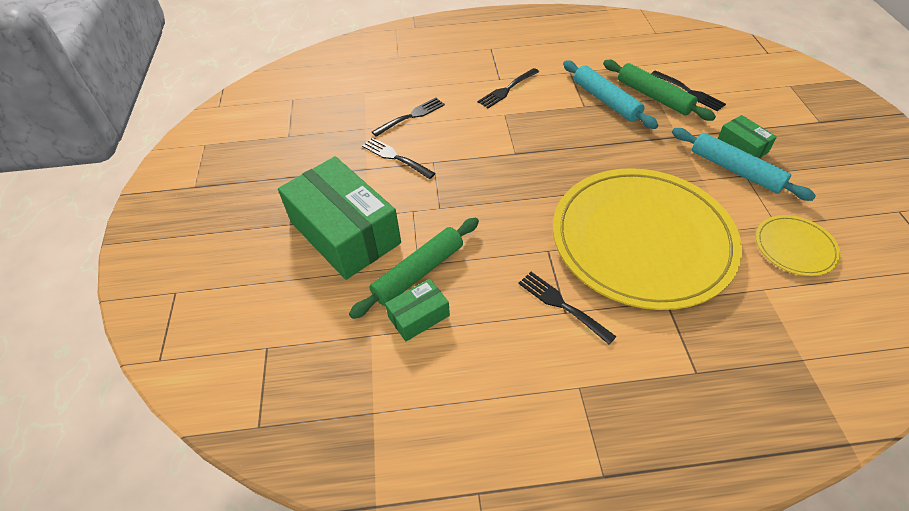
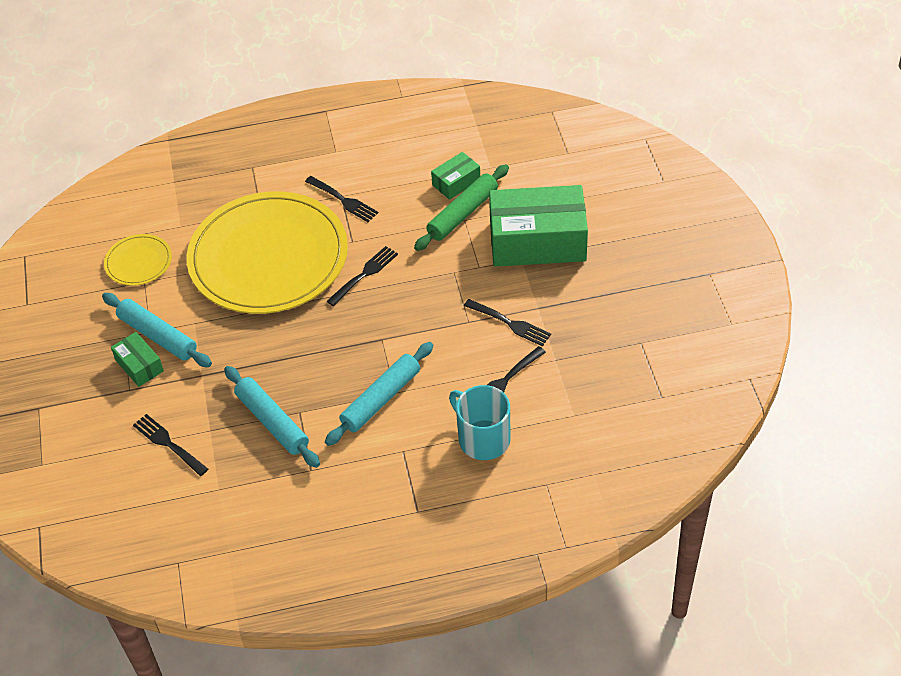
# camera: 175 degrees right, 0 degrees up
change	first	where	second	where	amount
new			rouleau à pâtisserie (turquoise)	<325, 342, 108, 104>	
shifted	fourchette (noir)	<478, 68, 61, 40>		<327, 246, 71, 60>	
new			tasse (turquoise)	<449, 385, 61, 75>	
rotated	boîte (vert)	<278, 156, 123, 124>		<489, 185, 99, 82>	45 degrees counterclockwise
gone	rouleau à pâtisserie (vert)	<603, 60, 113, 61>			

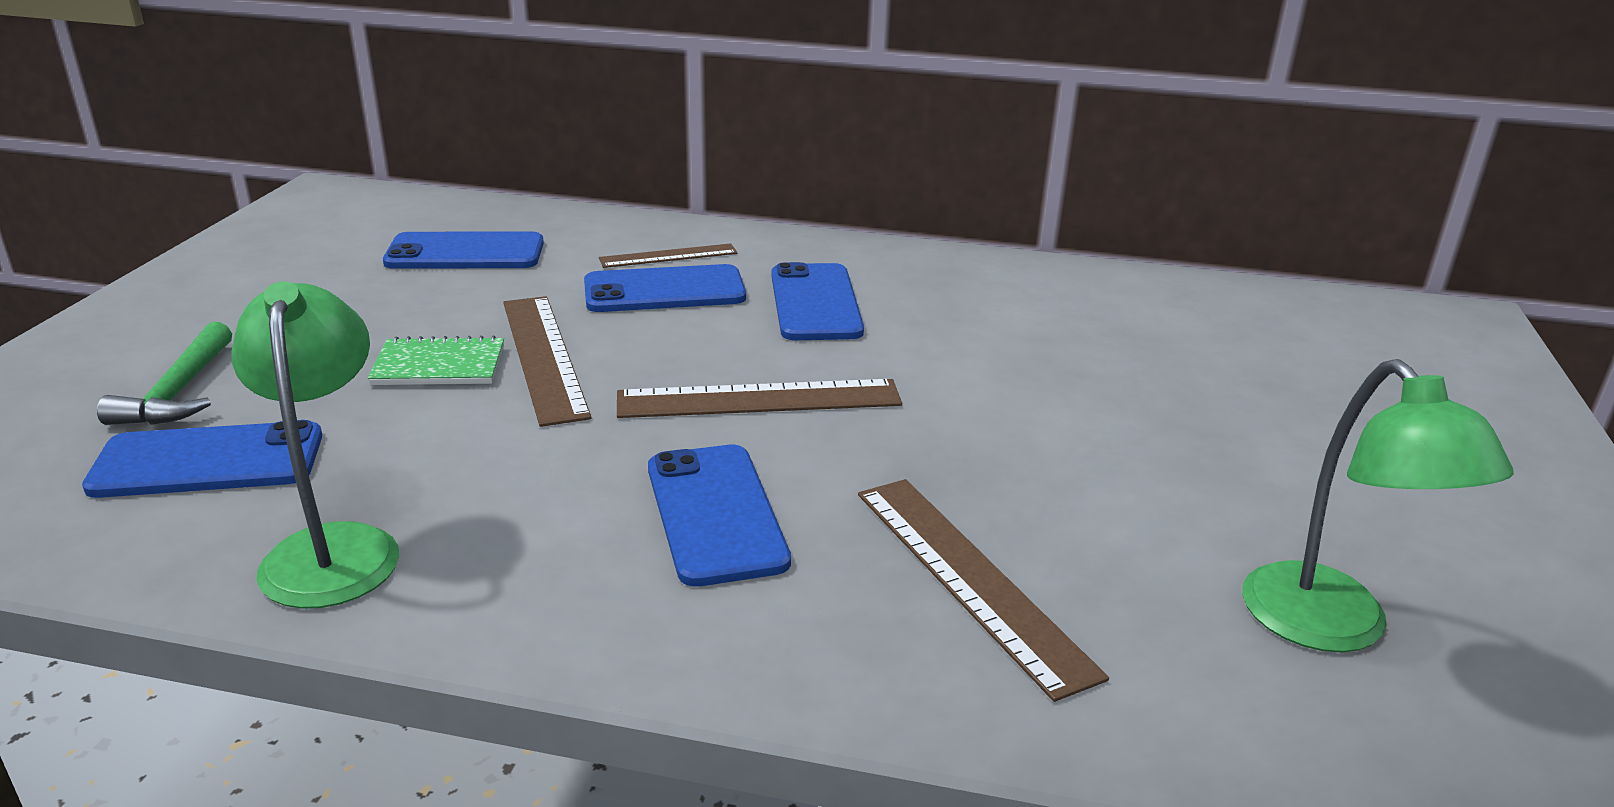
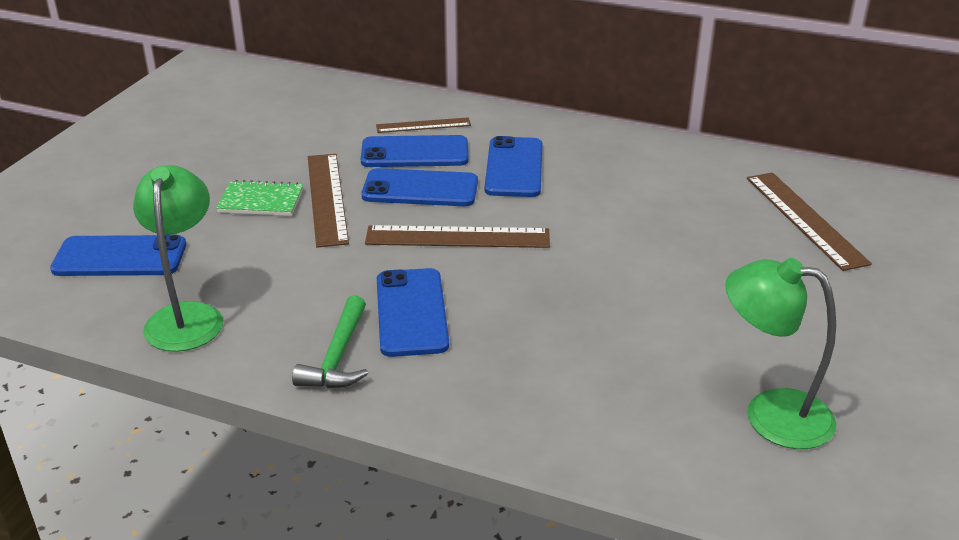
# camera: 10 degrees right, 5 degrees up
change	first	where	second	where	amount
shifted	marteau (vert)	<97, 322, 135, 103>		<292, 295, 76, 93>	
shifted	téléphone (bleu)	<383, 232, 161, 37>		<361, 168, 117, 38>	
rotated	lampe (vert)	<1242, 359, 272, 294>		<725, 258, 111, 191>	120 degrees clockwise
shifted	règle (marron)	<858, 479, 251, 223>		<747, 172, 125, 99>	

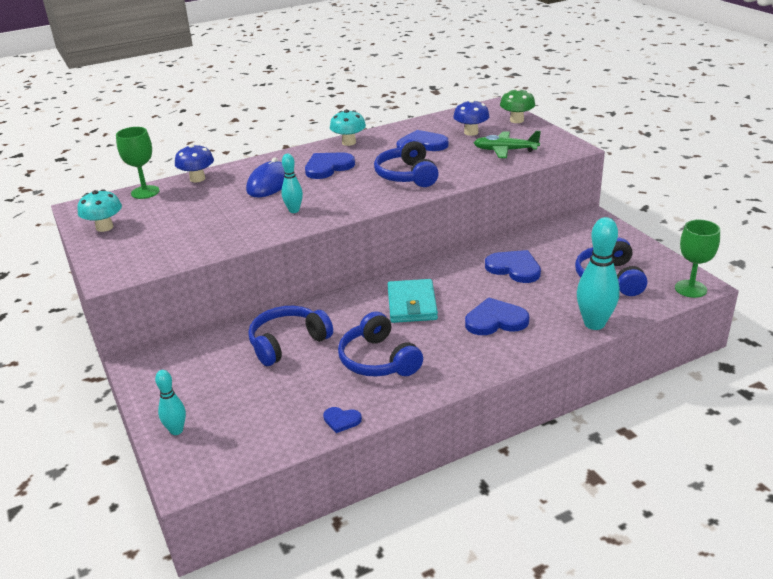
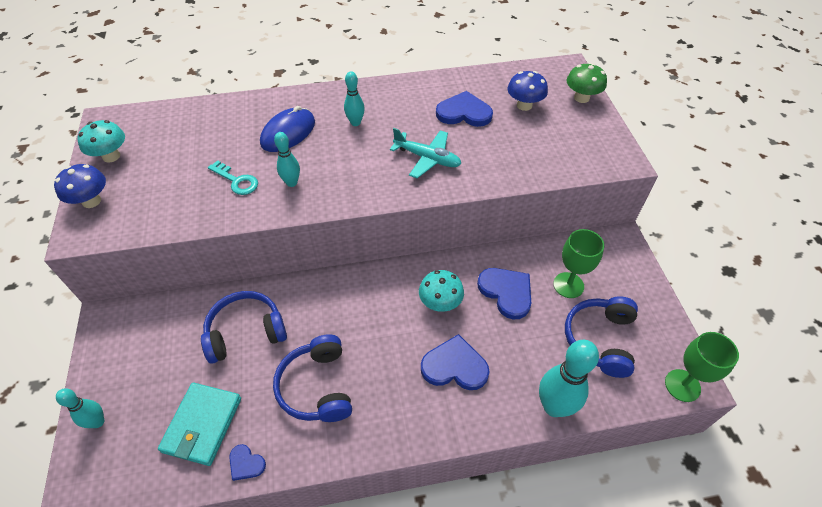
# camera: 15 degrees right, 20 degrees up
change	first	where	second	where	amount
shifted	champignon (bleu)	<175, 144, 39, 39>		<54, 164, 52, 44>	
shifted	portefeuille (turquoise)	<388, 279, 50, 44>		<158, 383, 83, 83>	
new			clé (turquoise)	<208, 160, 50, 35>	
swapped	cœur (bleu)	<305, 152, 50, 27>	quille (turquoise)	<344, 71, 21, 55>	
swapped	casque audio (bleu)	<374, 139, 65, 48>	avion (turquoise)	<390, 128, 71, 50>	
shifted	champignon (turquoise)	<330, 109, 36, 37>		<419, 270, 45, 42>	
shifted	verre à pied (vert)	<116, 127, 43, 72>		<553, 229, 51, 69>	
gone	avion (vert)	<474, 131, 67, 27>			

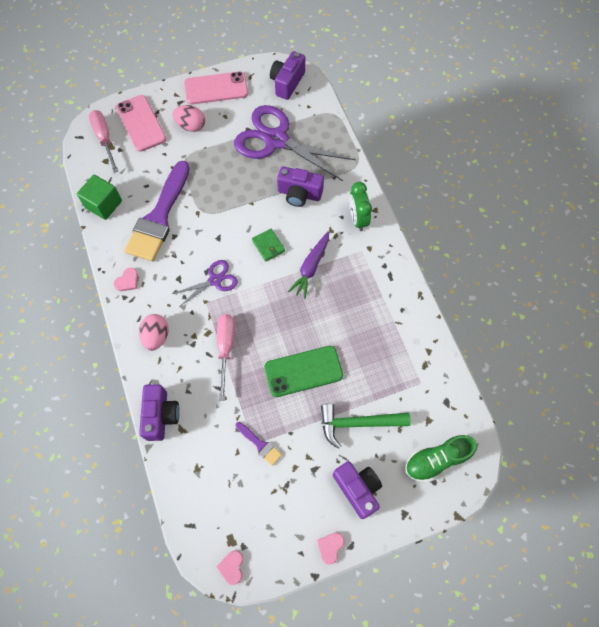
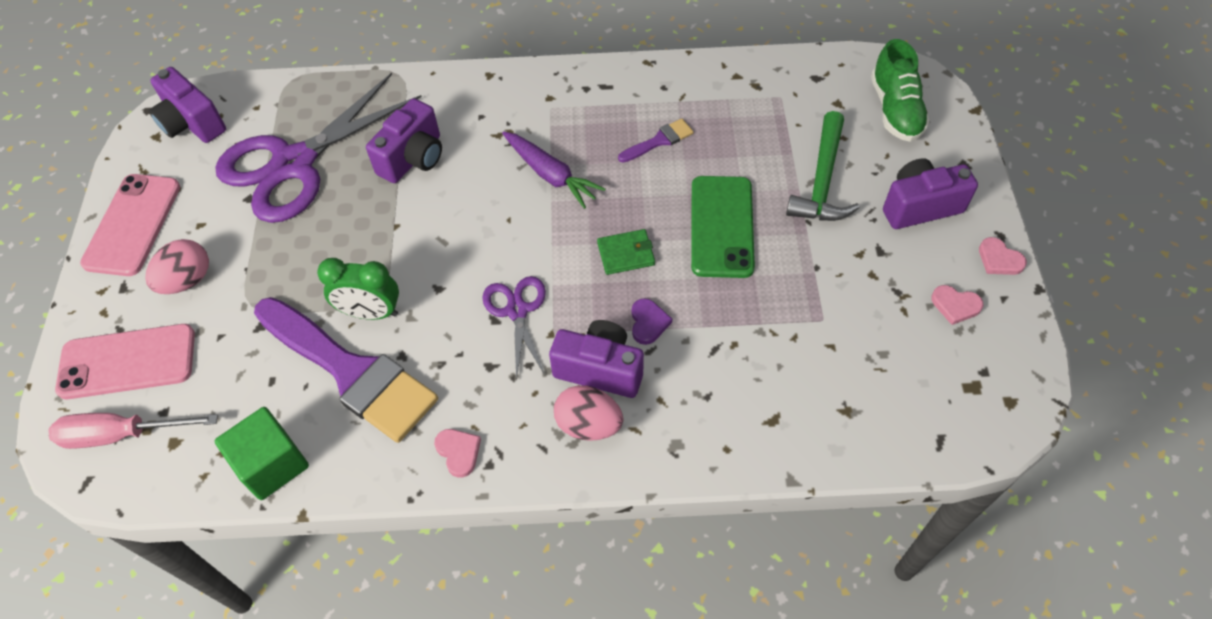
# camera: 70 degrees left, 10 degrees down
change	first	where	second	where	amount
shifted	réveil (vert)	<349, 182, 23, 49>		<317, 258, 82, 62>	
shifted	appareil photo (violet)	<139, 384, 41, 57>		<549, 320, 95, 78>	
shifted	portefeuille (vert)	<252, 229, 33, 32>		<597, 229, 58, 46>	
shifted	pinceau (violet)	<235, 422, 47, 44>		<618, 119, 76, 44>	
swapped	tournevis (rose)	<217, 314, 17, 86>	cœur (violet)	<632, 298, 40, 47>	
shifted	cœur (rose)	<217, 550, 26, 35>		<931, 285, 52, 40>	

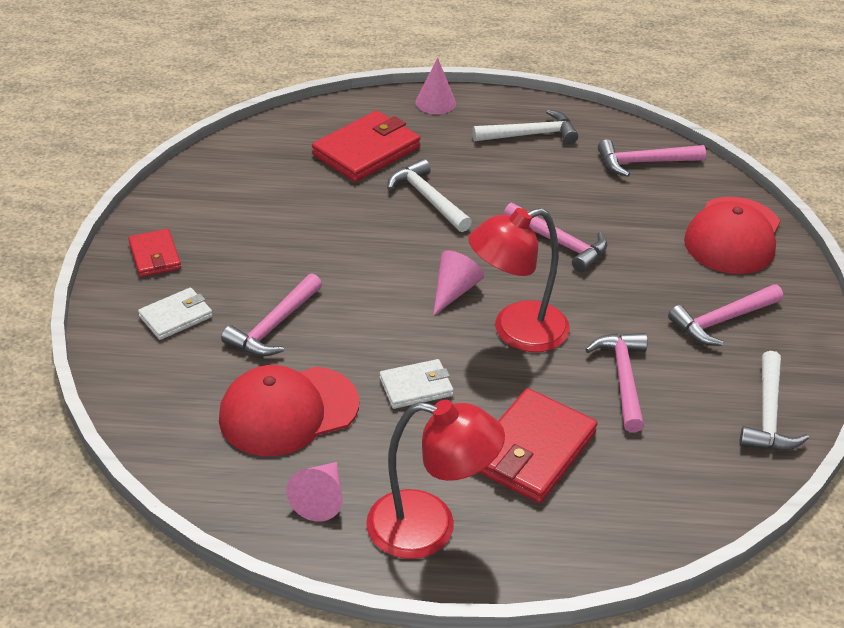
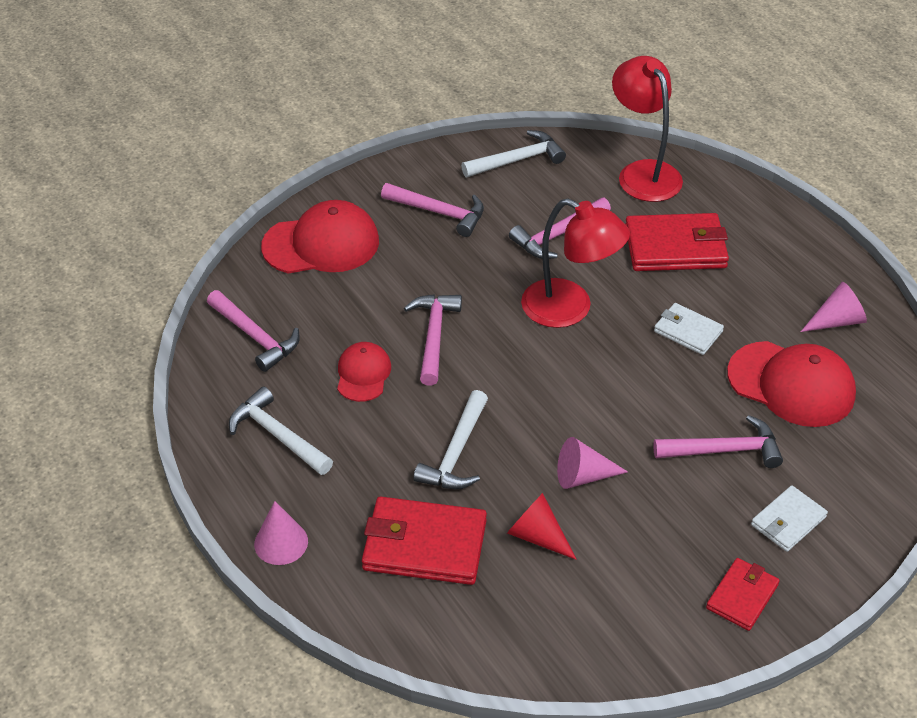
# camera: 125 degrees left, 5 degrees up
change	first	where	second	where	amount
new			casquette (rouge)	<337, 342, 54, 60>	
new			cône (rouge)	<507, 493, 70, 67>	
shifted	cône (rose)	<433, 251, 51, 65>		<557, 437, 71, 52>	
shifted	lampe (rouge)	<366, 400, 139, 159>		<612, 56, 71, 146>	
rotated	portefeuille (blanc)	<138, 288, 75, 52>		<751, 485, 77, 67>	60 degrees counterclockwise

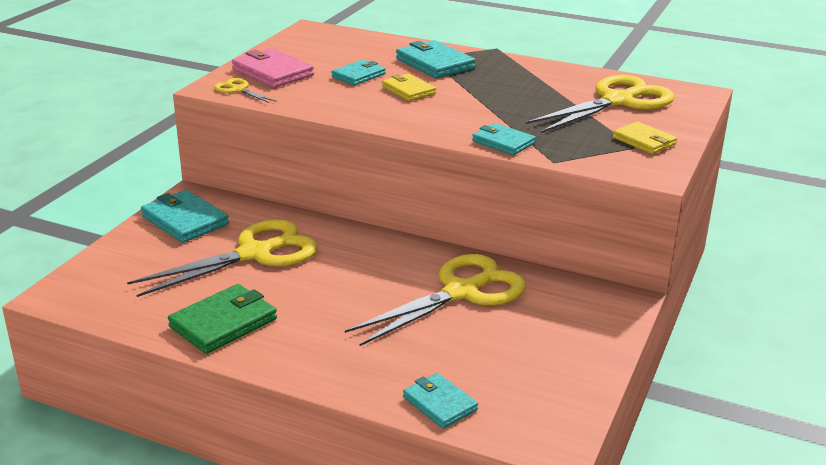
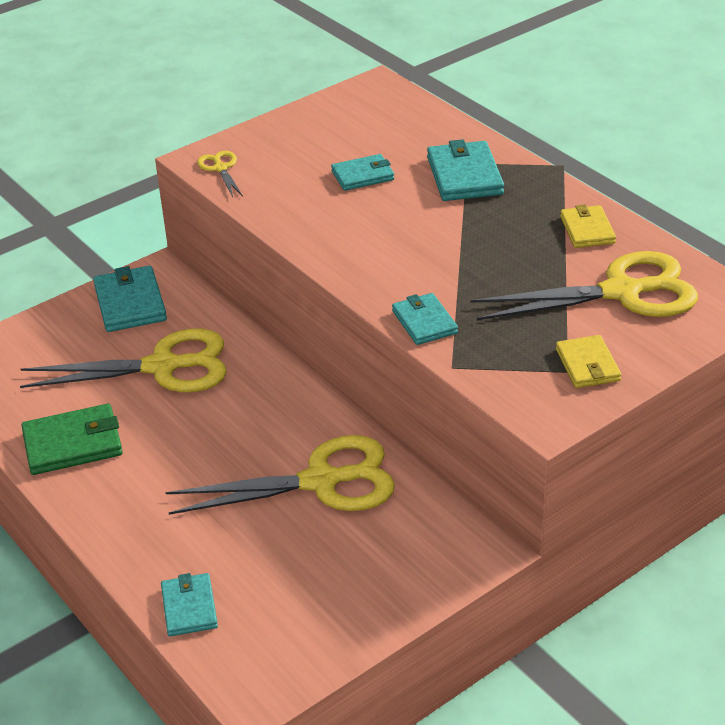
# camera: 30 degrees right, 10 degrees up
change	first	where	second	where	amount
shifted	portefeuille (jaune)	<382, 74, 54, 27>		<560, 204, 56, 44>	
gone	portefeuille (rose)	<232, 48, 82, 40>			

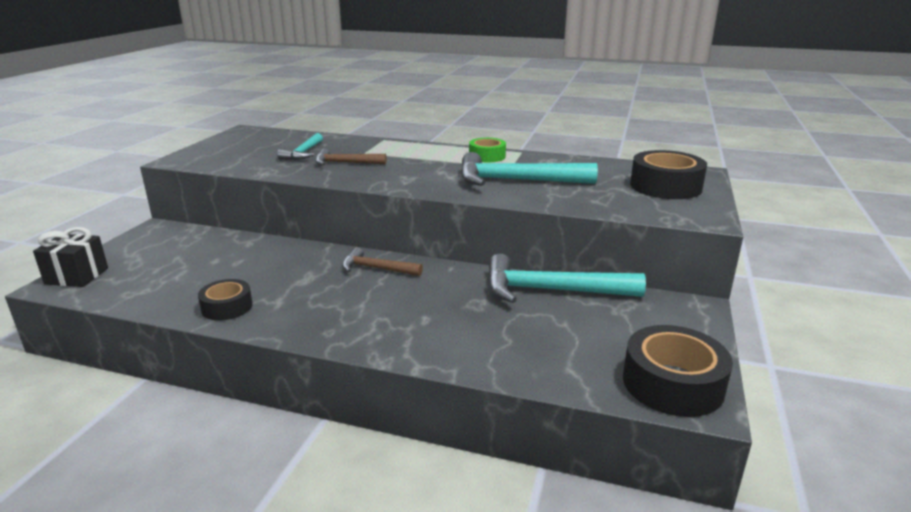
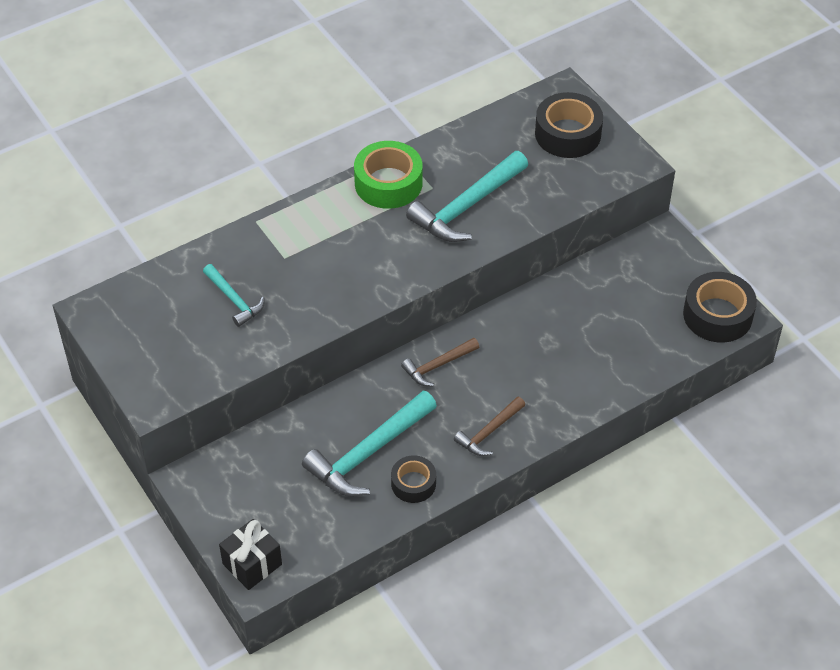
# camera: 50 degrees left, 25 degrees up
change	first	where	second	where	amount
shifted	marteau (turquoise)	<488, 254, 158, 49>		<302, 391, 135, 106>	
scaled	ruban adhésif (vert)	<469, 138, 37, 24>		<354, 141, 68, 68>	x1.66
shifted	marteau (marron)	<316, 148, 70, 17>		<454, 396, 71, 60>	

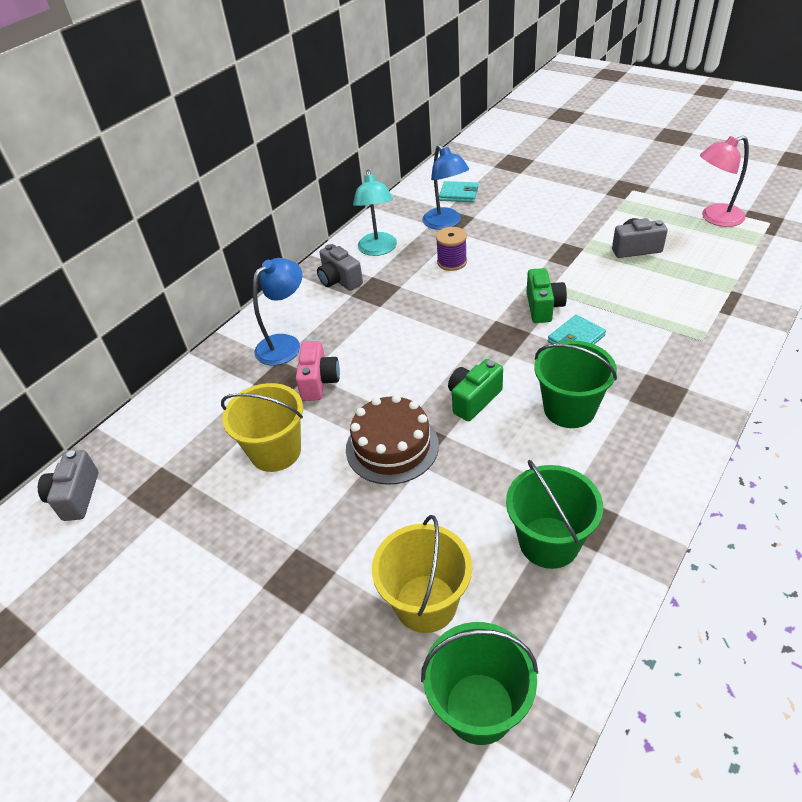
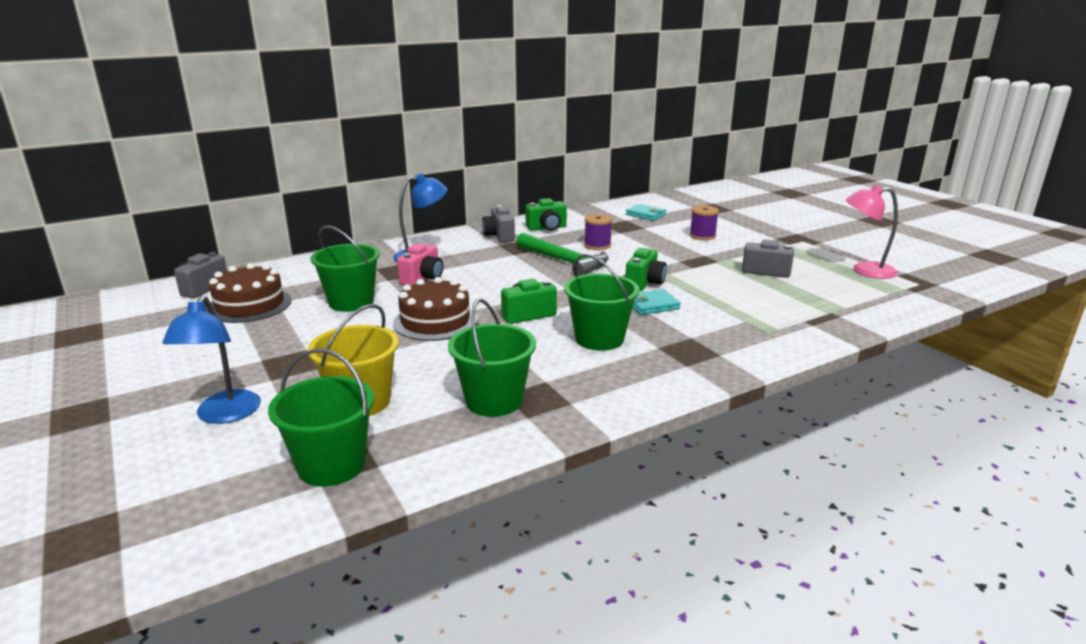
# camera: 20 degrees right, 20 degrees down
change	first	where	second	where	amount
shifted	lampe (bleu)	<422, 144, 47, 86>		<162, 295, 99, 129>	
new			gâteau (marron)	<207, 263, 85, 60>	
repainted	seau (jaune)	<221, 383, 82, 89>	seau (vert)	<310, 225, 70, 87>	
new			marteau (vert)	<516, 233, 93, 43>	
swapped	lampe (turquoise)	<353, 170, 44, 86>	appareil photo (vert)	<525, 198, 42, 33>	
new			bobine (violet)	<689, 205, 30, 35>	

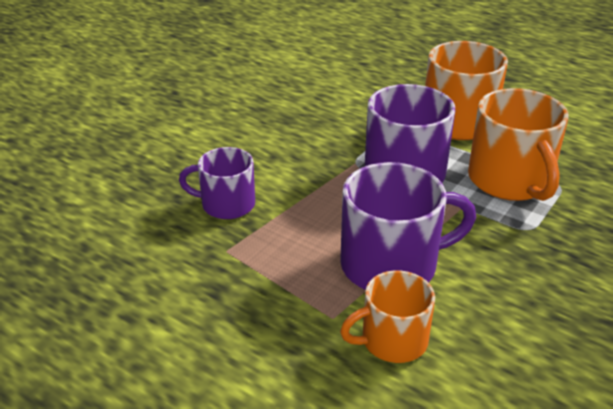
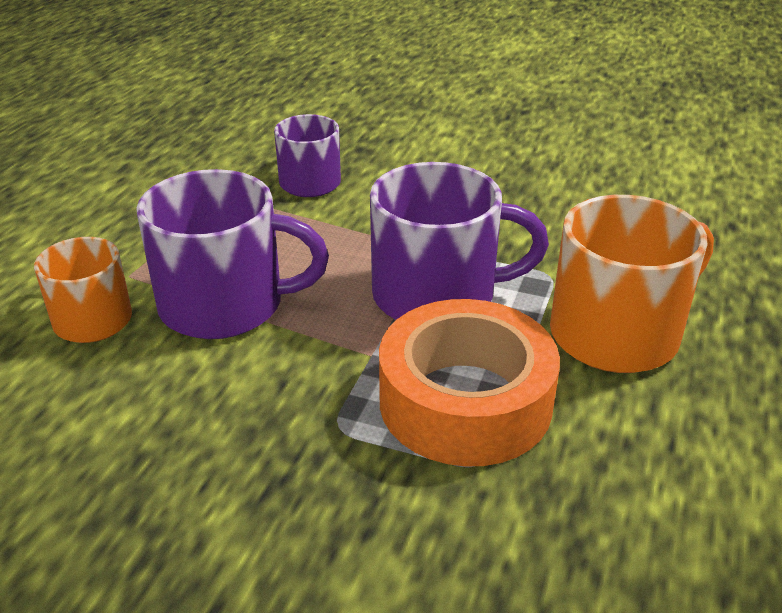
# camera: 75 degrees right, 0 degrees up
change	first	where	second	where	amount
rotated	tasse (violet)	<340, 162, 136, 128>		<136, 169, 193, 170>	60 degrees counterclockwise
swapped	tasse (orange)	<468, 88, 101, 113>	ruban adhésif (orange)	<379, 299, 181, 168>	

